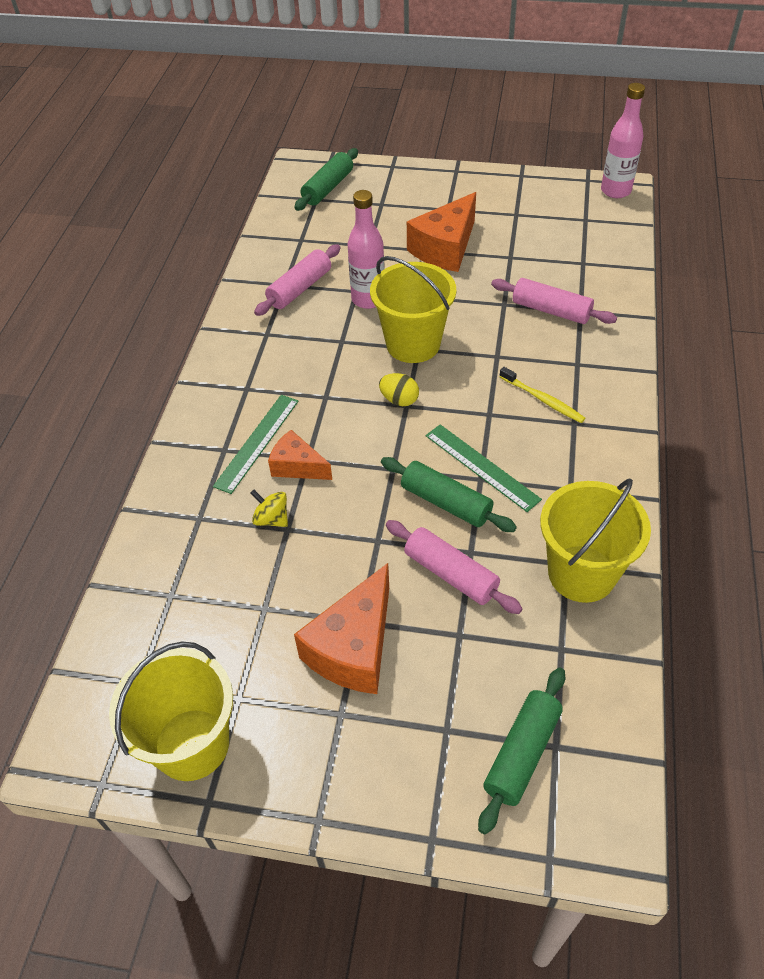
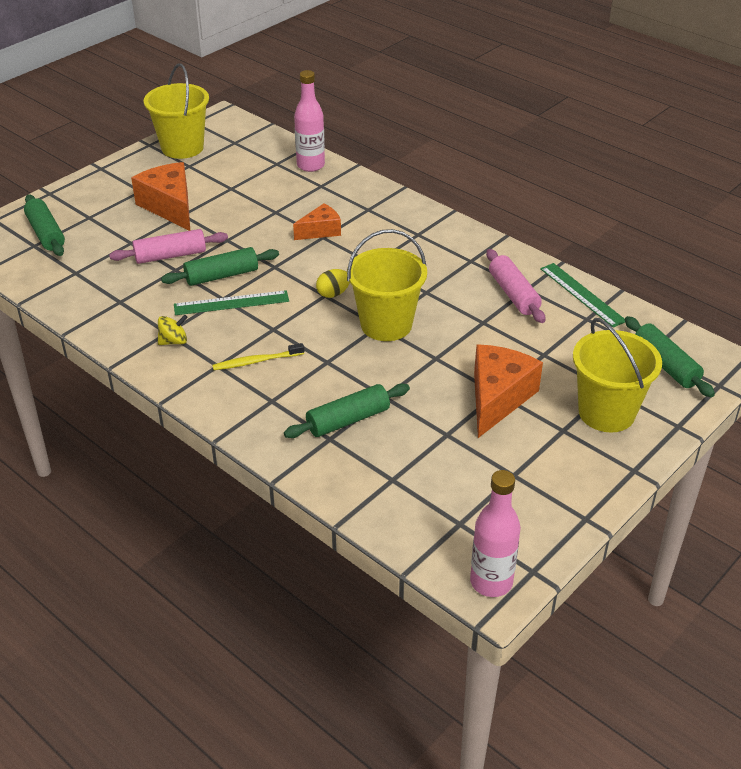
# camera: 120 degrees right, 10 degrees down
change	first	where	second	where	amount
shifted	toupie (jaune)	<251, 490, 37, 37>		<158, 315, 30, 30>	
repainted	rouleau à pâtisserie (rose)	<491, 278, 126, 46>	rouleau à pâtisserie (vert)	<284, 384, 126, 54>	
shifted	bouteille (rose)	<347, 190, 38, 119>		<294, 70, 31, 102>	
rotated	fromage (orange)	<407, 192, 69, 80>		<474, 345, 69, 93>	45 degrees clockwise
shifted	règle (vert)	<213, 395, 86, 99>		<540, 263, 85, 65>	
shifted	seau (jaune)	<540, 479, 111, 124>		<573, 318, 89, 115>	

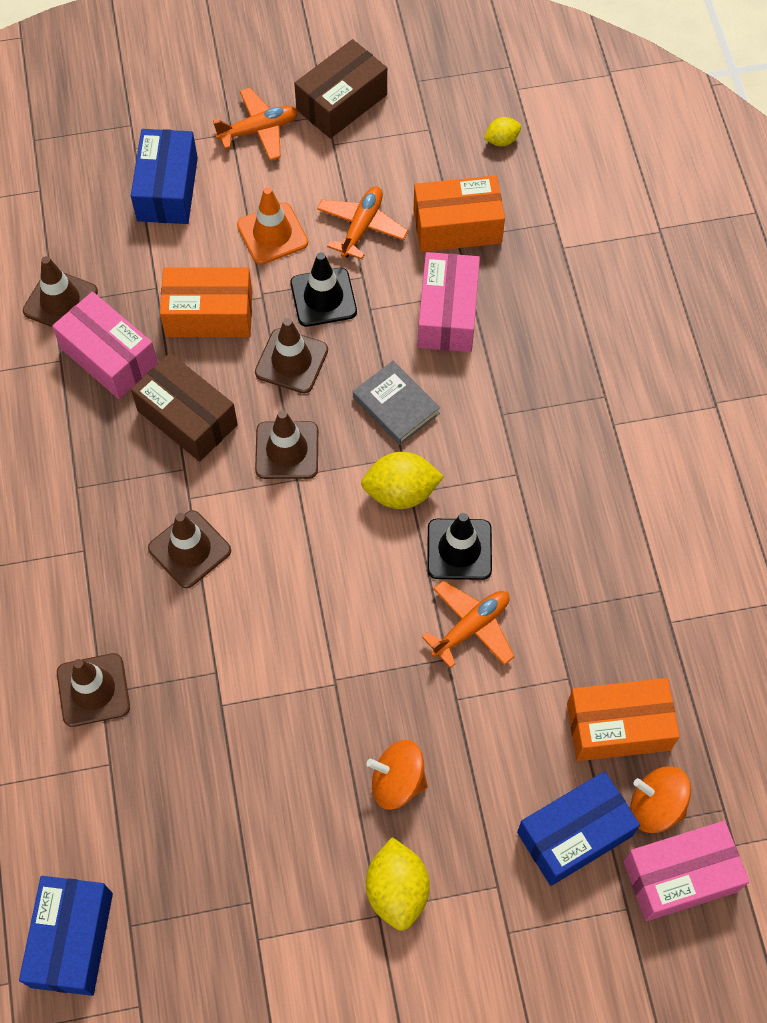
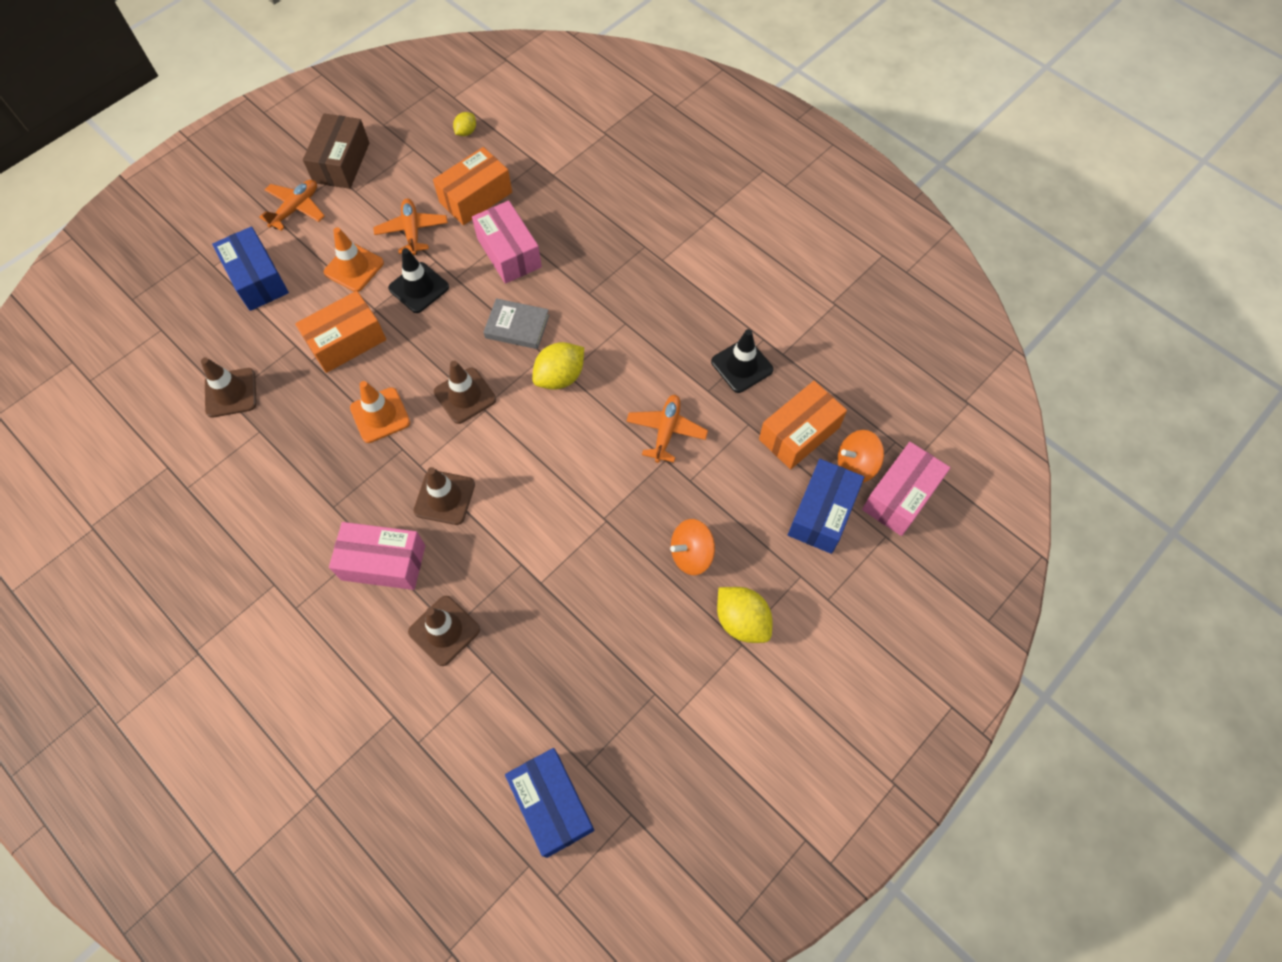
# camera: 35 degrees left, 0 degrees up
change	first	where	second	where	amount
shifted	boîte (rose)	<52, 292, 106, 107>		<329, 522, 96, 68>	
swapped	boîte (marron)	<131, 353, 107, 109>	cône de chantier (orange)	<350, 381, 60, 62>	
shifted	cône de chantier (noir)	<427, 513, 65, 67>		<711, 329, 63, 64>	
gone	cône de chantier (marron)	<255, 318, 73, 76>			

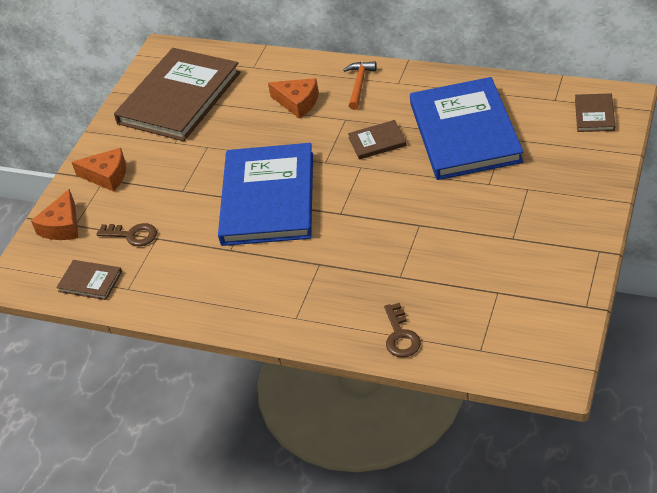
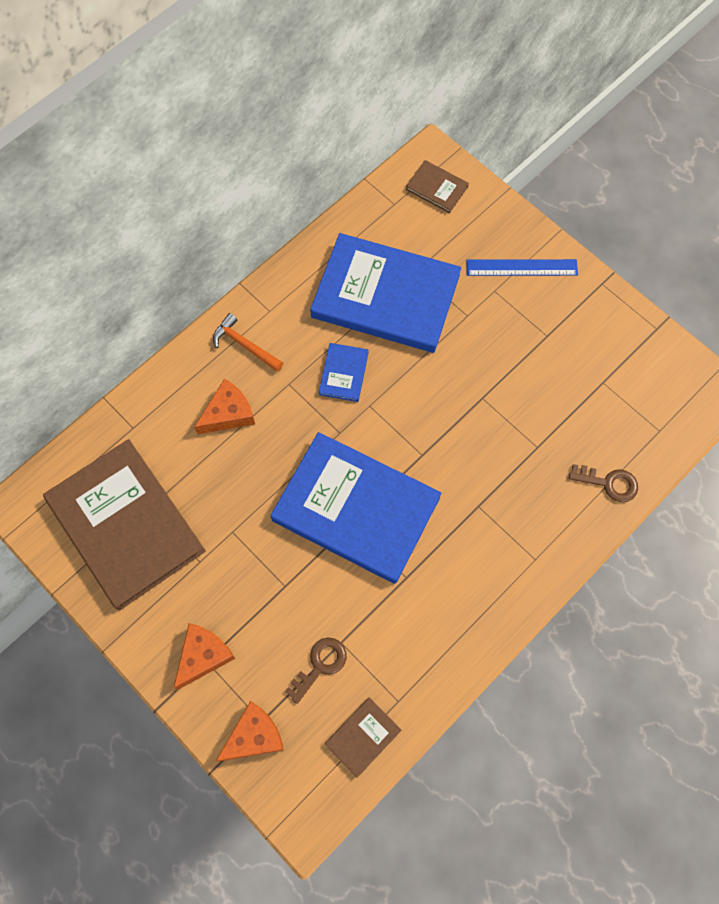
# camera: 70 degrees left, 25 degrees up
change	first	where	second	where	amount
rotated	fromage (orange)	<31, 189, 48, 51>		<216, 701, 68, 60>	75 degrees counterclockwise
repainted	livre (marron)	<348, 120, 59, 40>	livre (bleu)	<319, 343, 50, 59>	
new			règle (bleu)	<466, 259, 112, 17>	

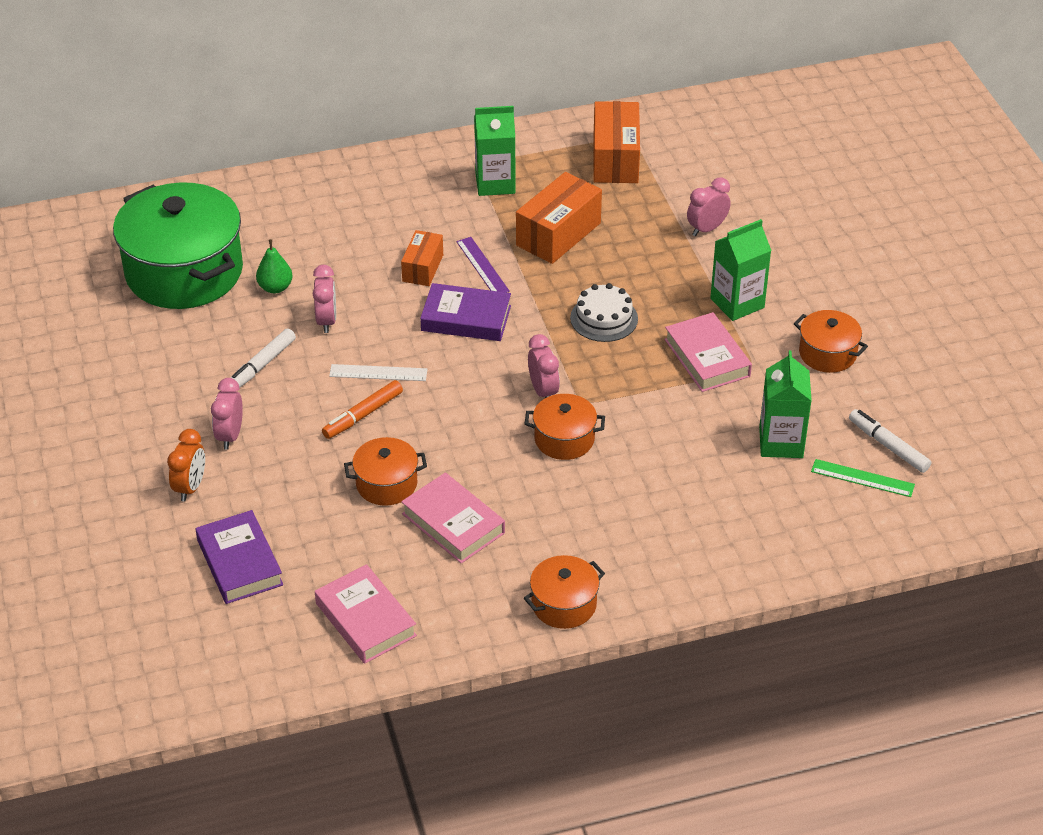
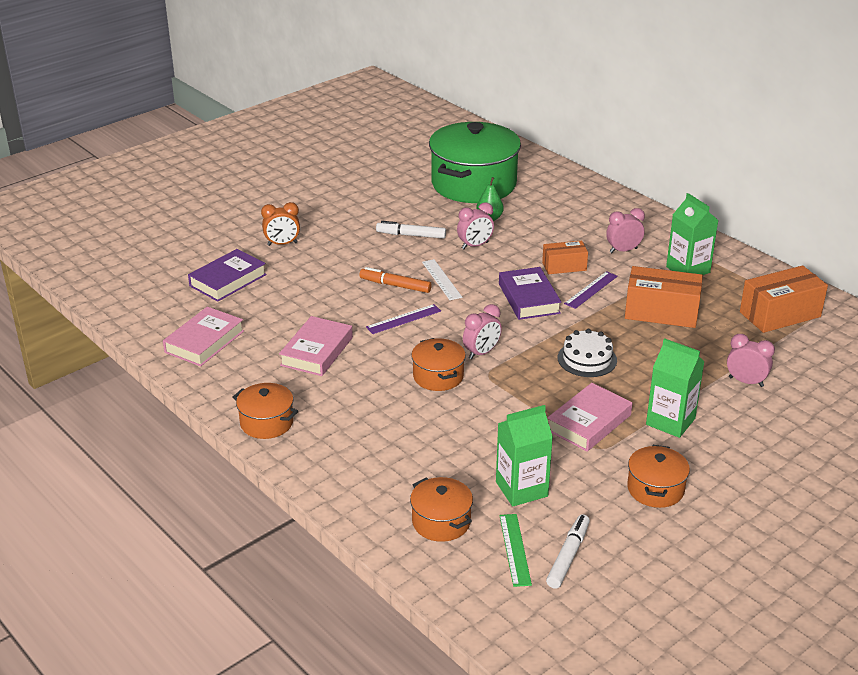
# camera: 65 degrees right, 10 degrees down
change	first	where	second	where	amount
new			règle (violet)	<366, 304, 75, 30>	
shifted	marmite (orange)	<344, 437, 83, 69>		<410, 477, 63, 65>	
shifted	réveil (rose)	<211, 378, 32, 72>		<606, 208, 39, 45>	

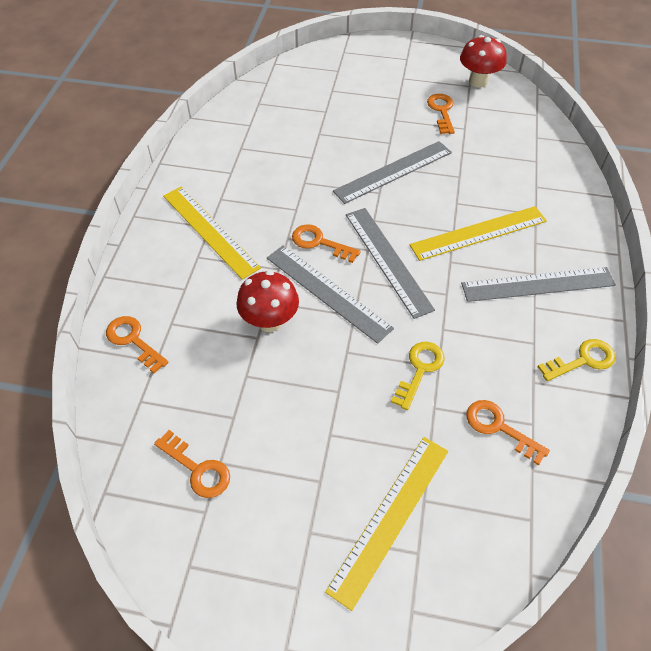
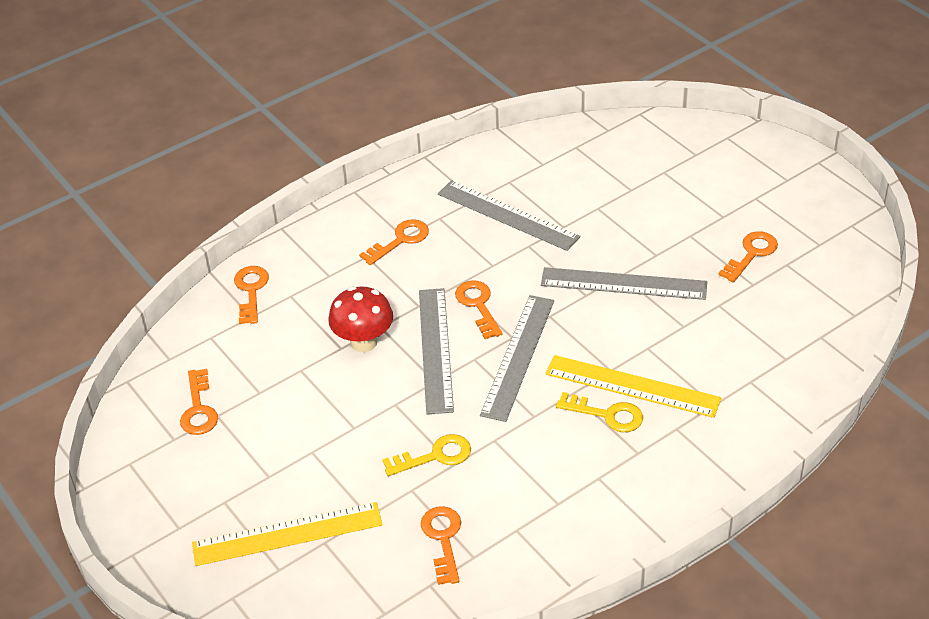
# camera: 45 degrees right, 10 degrees down
change	first	where	second	where	amount
swapped	règle (jaune)	<163, 186, 98, 94>	clé (orange)	<359, 219, 70, 46>	
shifted	règle (gris)	<461, 267, 155, 35>		<438, 180, 143, 71>	
shifted	clé (jaune)	<537, 339, 78, 42>		<556, 392, 87, 40>	
gone	champignon (rouge)	<460, 35, 47, 53>			

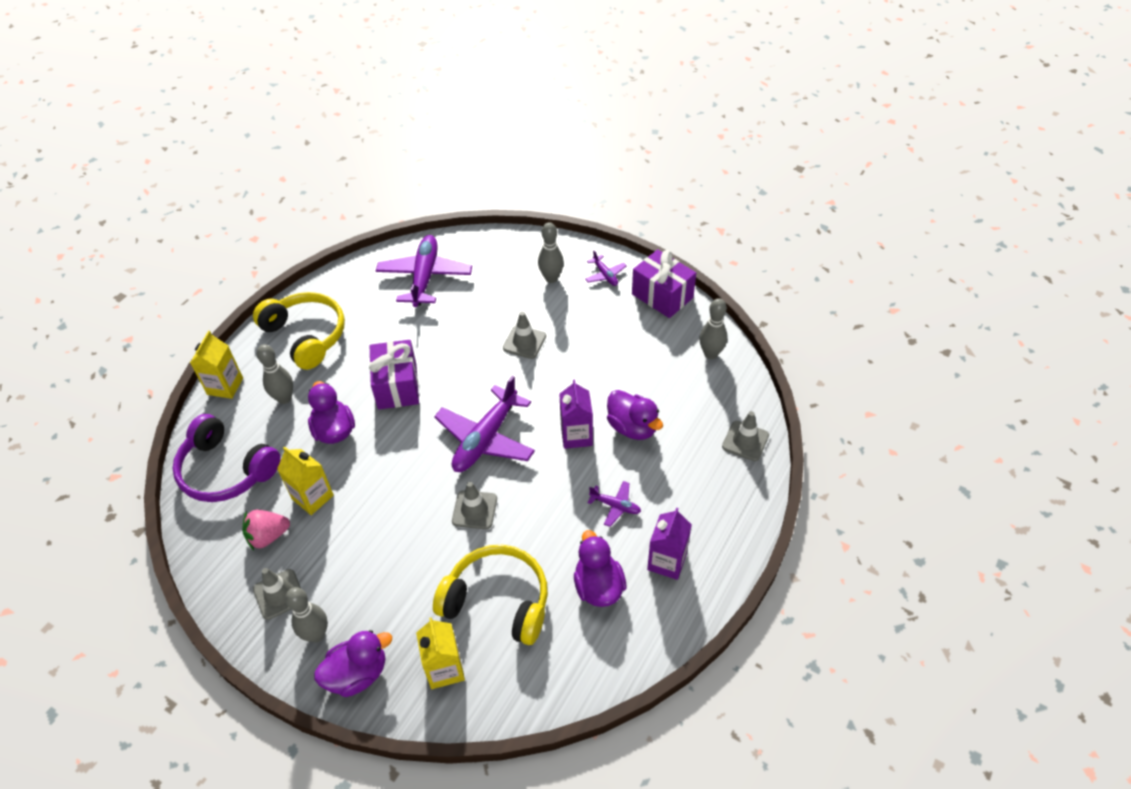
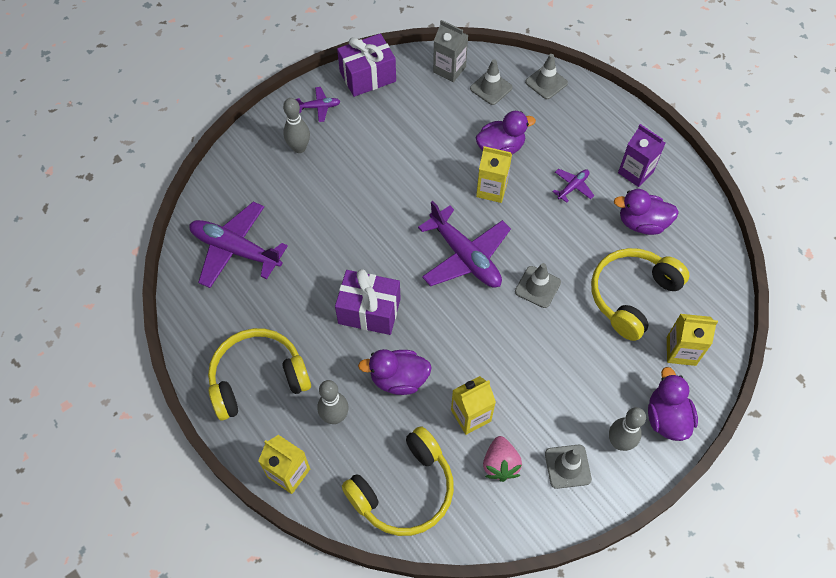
# camera: 70 degrees left, 10 degrees up
change	first	where	second	where	amount
repainted	casque audio (violet)	<172, 414, 109, 88>	casque audio (jaune)	<342, 426, 112, 110>	
swapped	quille (gris)	<699, 298, 29, 61>	brique de lait (gris)	<433, 20, 35, 62>	
shifted	cône de chantier (gris)	<503, 312, 43, 47>		<470, 59, 42, 46>	
repainted	brique de lait (violet)	<559, 380, 34, 69>	brique de lait (jaune)	<476, 146, 36, 57>	

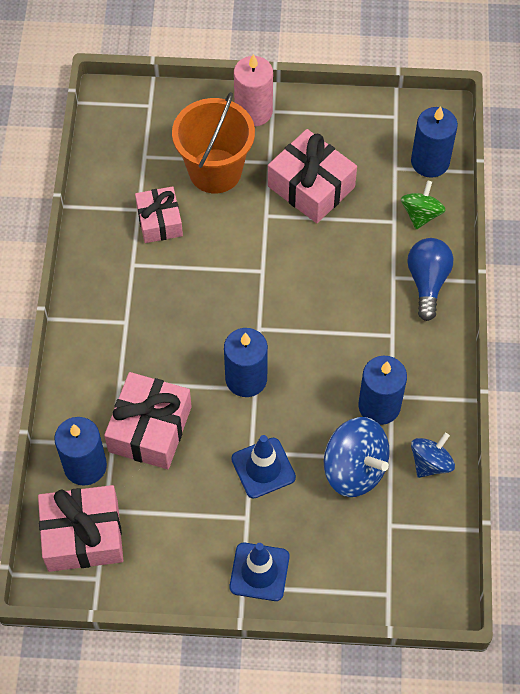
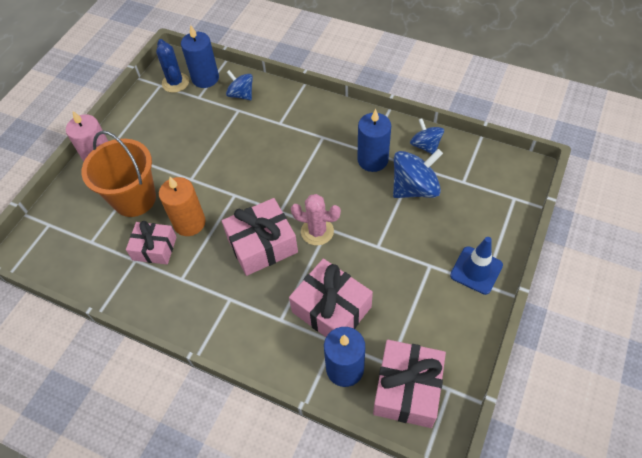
# camera: 65 degrees left, 5 degrees down
change	first	where	second	where	amount
new			cactus (bleu)	<156, 39, 33, 54>	
new			bougie (orange)	<159, 177, 47, 59>	
shifted	cadeau (rose)	<268, 129, 89, 94>		<222, 198, 76, 78>	
repainted	toupie (vert)	<401, 180, 45, 49>	toupie (bleu)	<226, 70, 27, 30>	
swapped	bougie (bleu)	<224, 328, 44, 69>	cactus (rose)	<291, 194, 50, 51>	
gone	cône de chantier (bleu)	<231, 435, 65, 64>			
gone	ampoule (bleu)	<407, 238, 46, 83>			

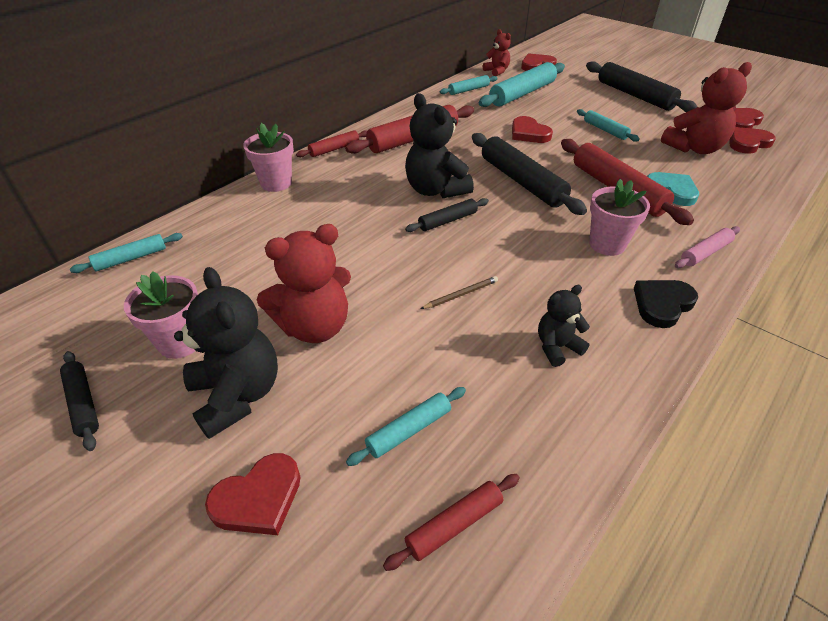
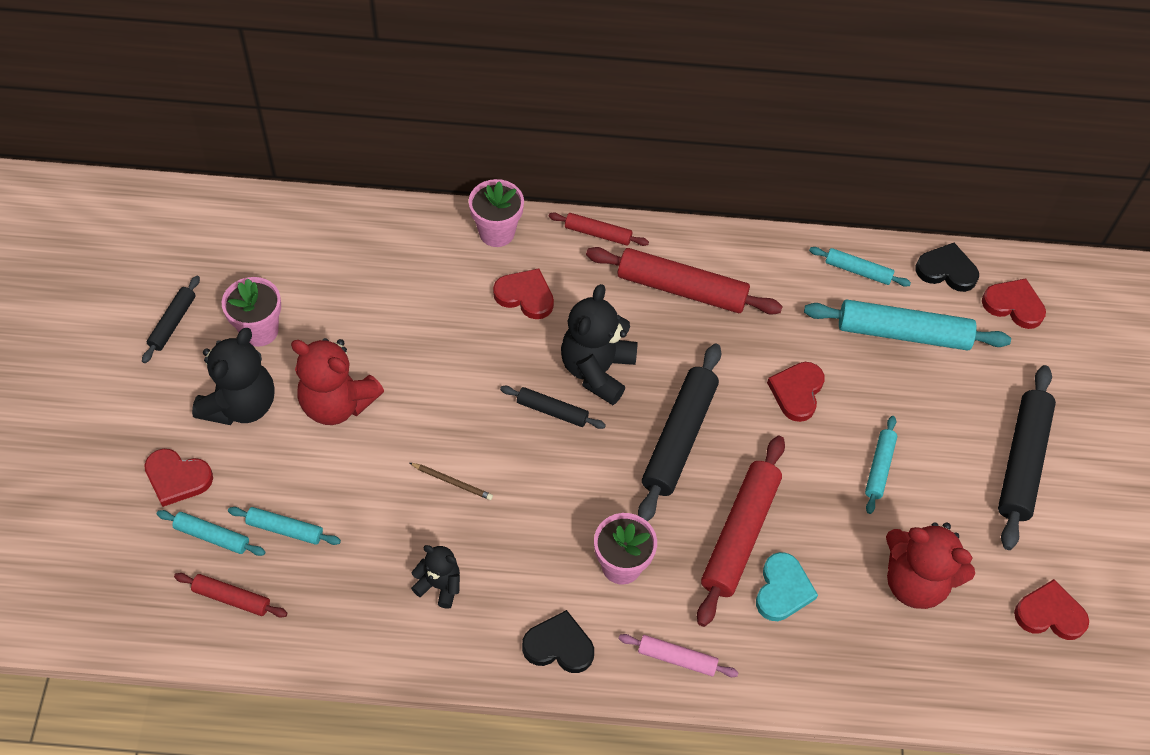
# camera: 50 degrees right, 15 degrees up
change	first	where	second	where	amount
shifted	rouleau à pâtisserie (turquoise)	<70, 233, 113, 40>		<157, 510, 109, 46>	
shifted	cœur (rouge)	<729, 127, 47, 27>		<493, 268, 61, 51>	
swapped	ours en peluche (rouge)	<483, 29, 28, 47>	cœur (noir)	<916, 243, 63, 49>	

